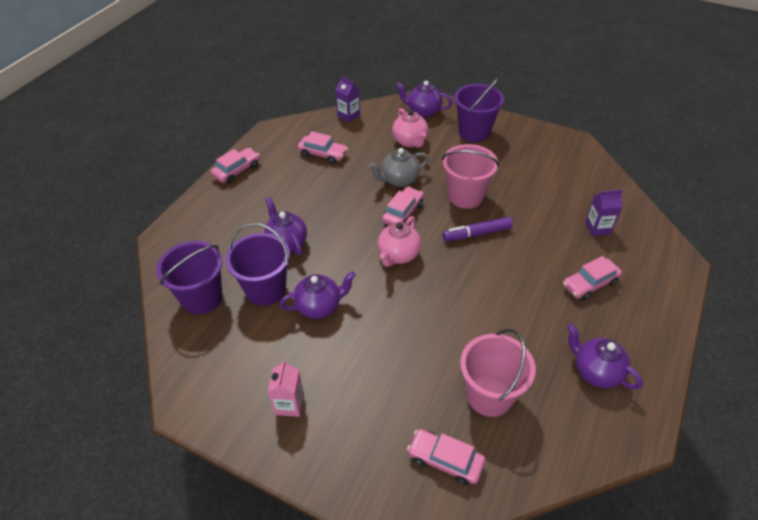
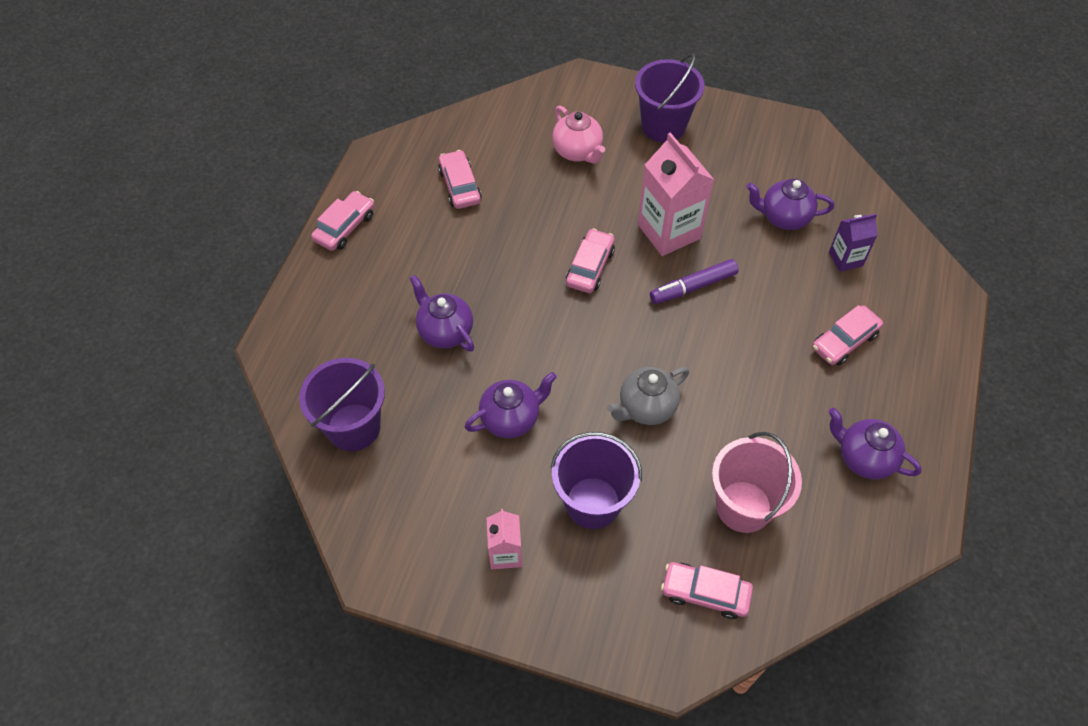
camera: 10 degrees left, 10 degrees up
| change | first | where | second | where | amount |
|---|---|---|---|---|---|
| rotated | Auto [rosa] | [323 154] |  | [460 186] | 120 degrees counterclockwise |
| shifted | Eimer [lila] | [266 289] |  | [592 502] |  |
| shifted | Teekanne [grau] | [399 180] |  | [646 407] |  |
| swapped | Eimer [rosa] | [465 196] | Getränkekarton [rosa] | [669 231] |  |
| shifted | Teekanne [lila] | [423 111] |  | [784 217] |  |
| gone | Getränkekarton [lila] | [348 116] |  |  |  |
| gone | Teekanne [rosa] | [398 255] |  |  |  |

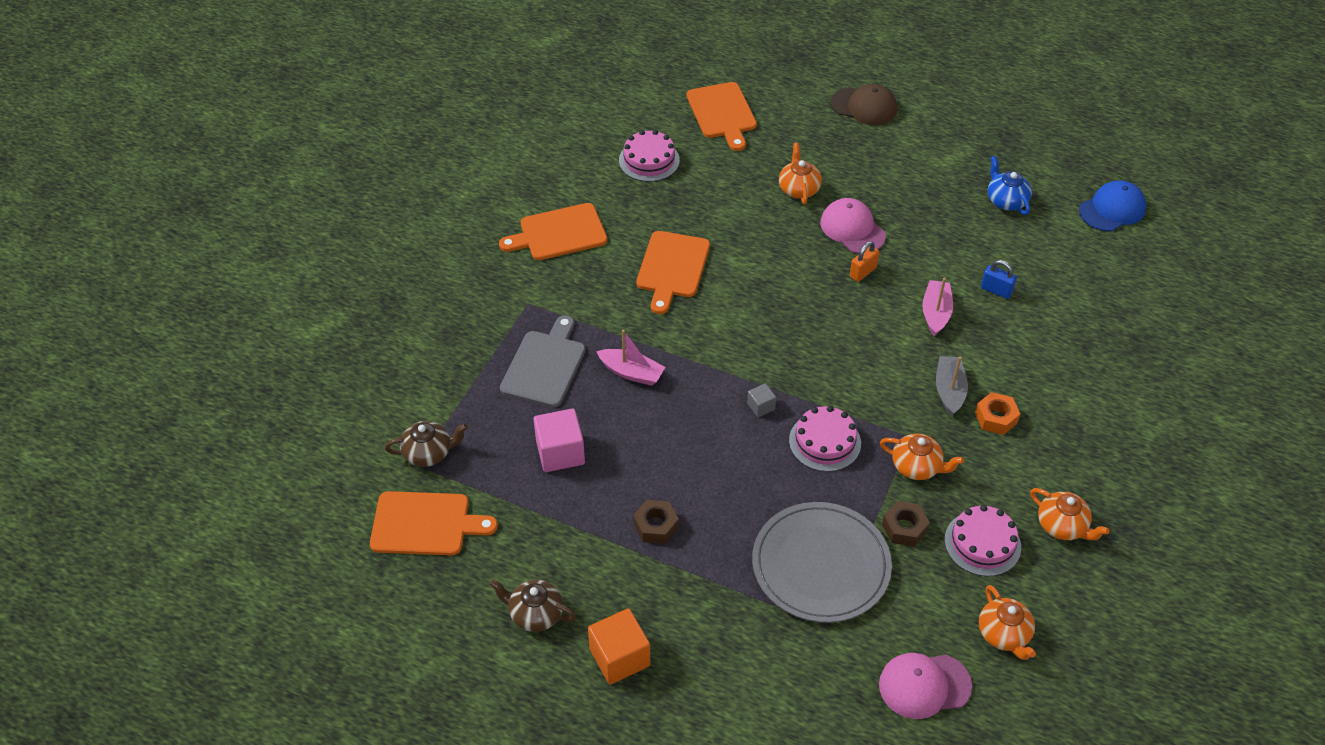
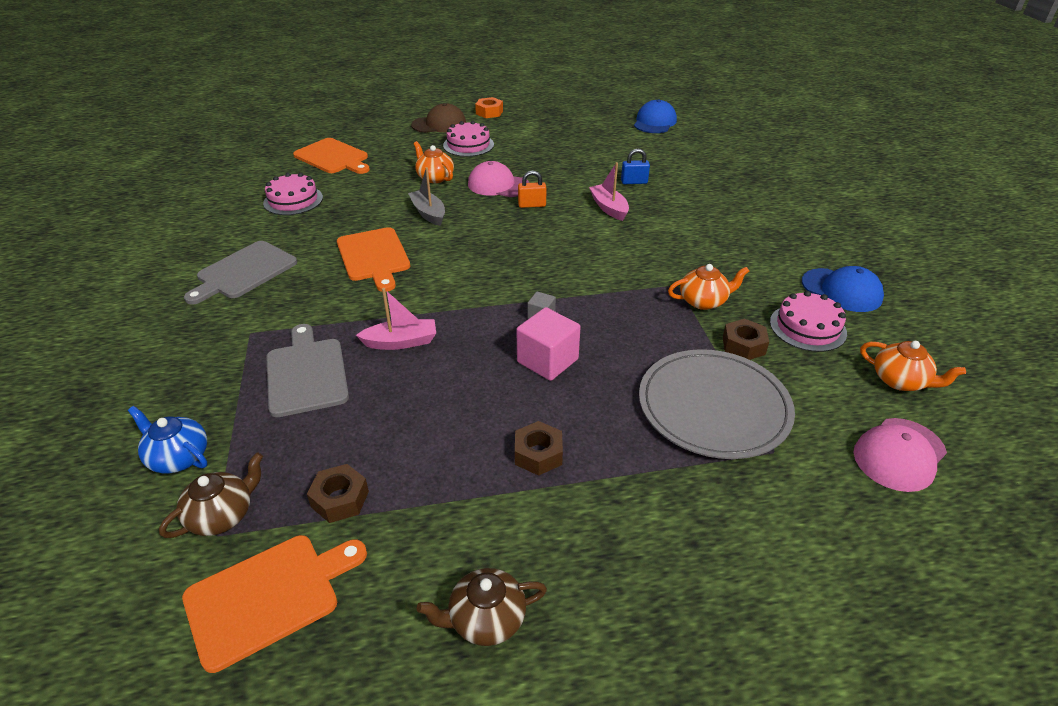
camera: 35 degrees left, 10 degrees down
| change | first | where | second | where | amount |
|---|---|---|---|---|---|
| shifted | Teekanne [blau] | [1006 201] |  | [178 457] |  |
| repainted | Schneidebrett [orange] | [559 233] | Schneidebrett [grau] | [244 272] |  |
| new |  |  | Sechskantmutter [braun] | [340 499] |  |
| shifted | Boot [grau] | [949 390] |  | [428 213] |  |
| shifted | Kuchen [rosa] | [825 442] |  | [468 145] |  |
| shifted | Sechskantmutter [orange] | [996 418] |  | [489 112] |  |
| shifted | Kubus [rosa] | [560 452] |  | [547 360] |  |
| rotated | Vorhängeschloss [orange] | [863 272] |  | [532 205] | 75 degrees clockwise |
| swapped | Teekanne [orange] | [1062 526] | Kappe [blau] | [841 290] |  |
| gone | Kubus [orange] | [619 657] |  |  |  |

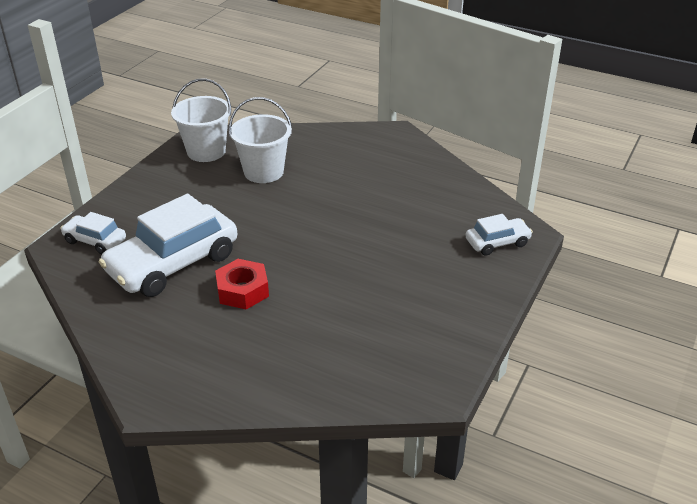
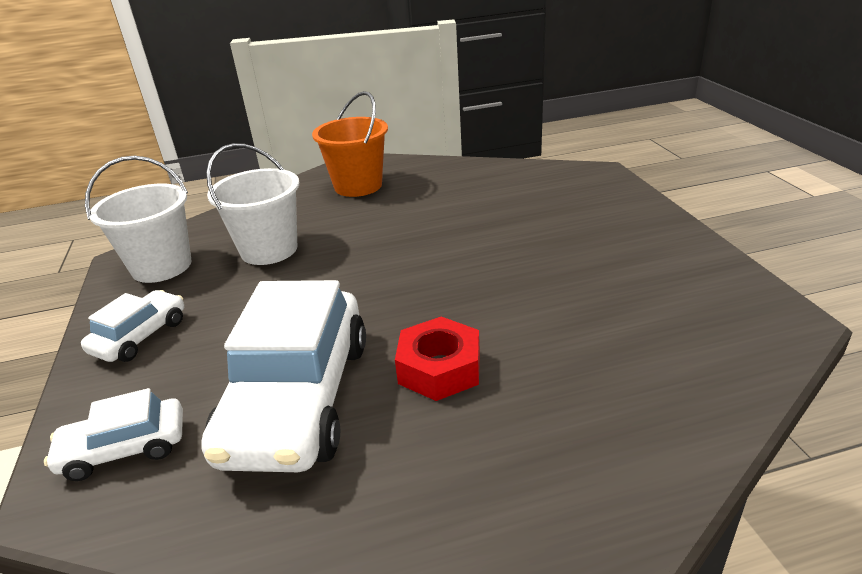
camera: 40 degrees left, 5 degrees down
| change | first | where | second | where | amount |
|---|---|---|---|---|---|
| shifted | Auto [weiß] | [497 242] |  | [140 336] |  |
| new |  |  | Eimer [orange] | [358 186] |  |

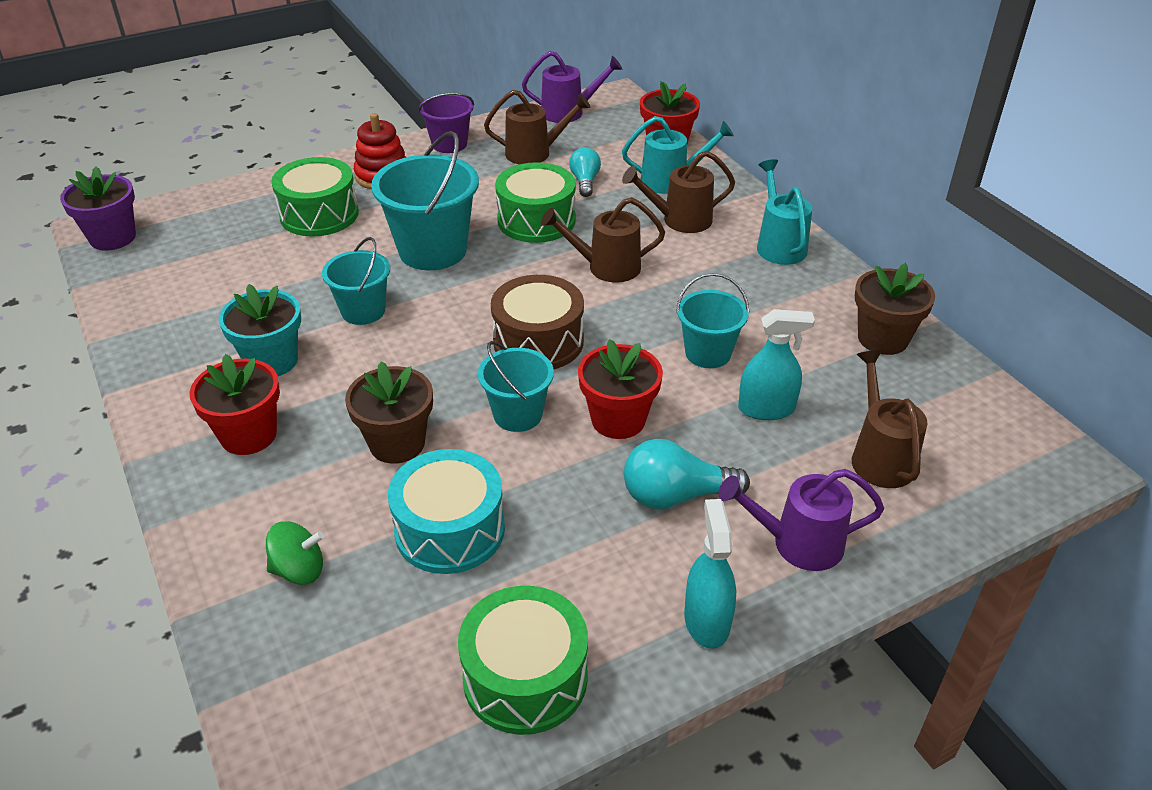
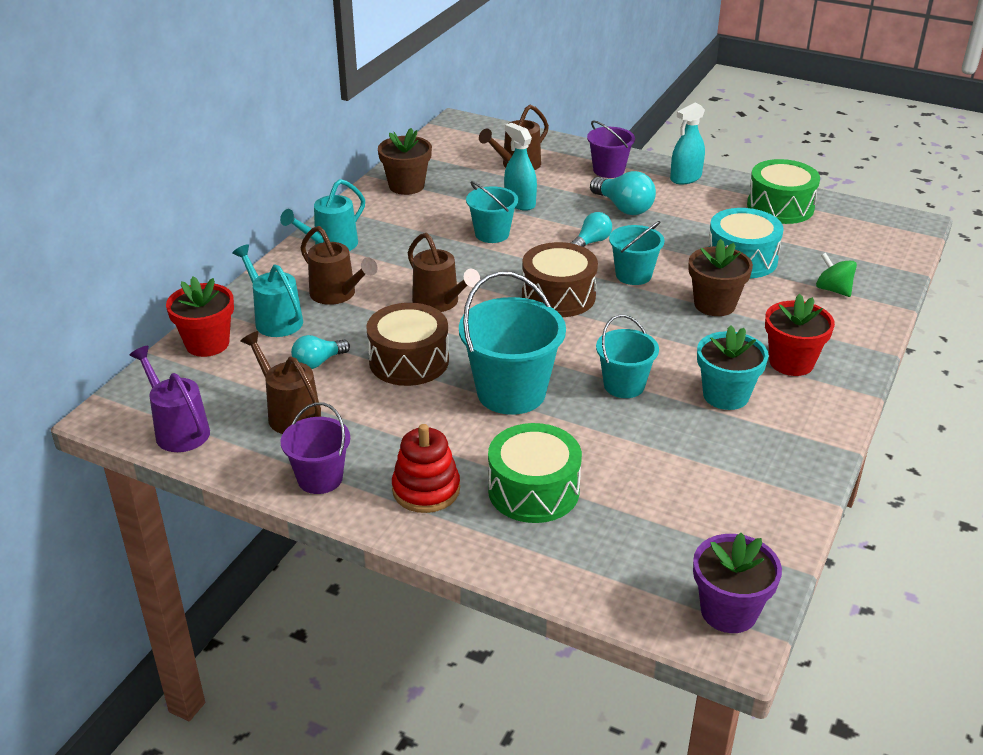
camera: 125 degrees left, 5 degrees down
| change | first | where | second | where | amount |
|---|---|---|---|---|---|
| repainted | Trommel [grün] | [536 220] | Trommel [braun] | [409 361] |  |
| swapped | Blumentopf [rot] | [618 420] | Glühbirne [türkis] | [591 242] |  |
| swapped | Gießkanne [lila] | [797 543] | Eimer [lila] | [608 170] |  |

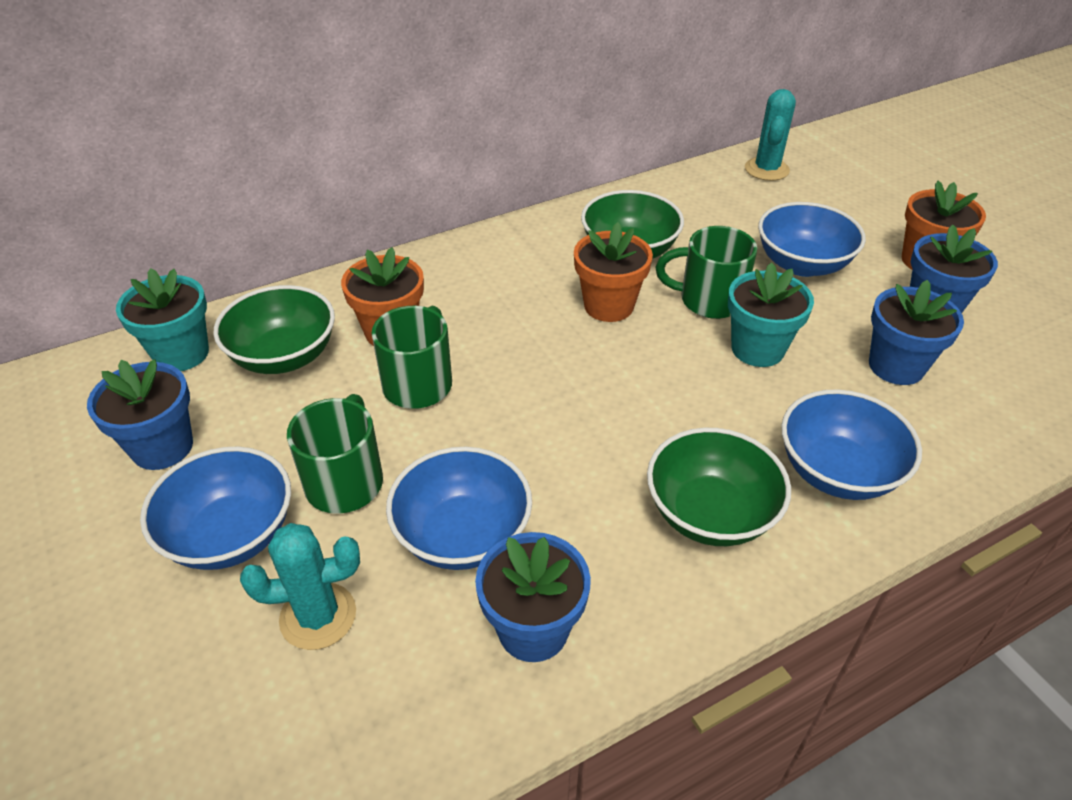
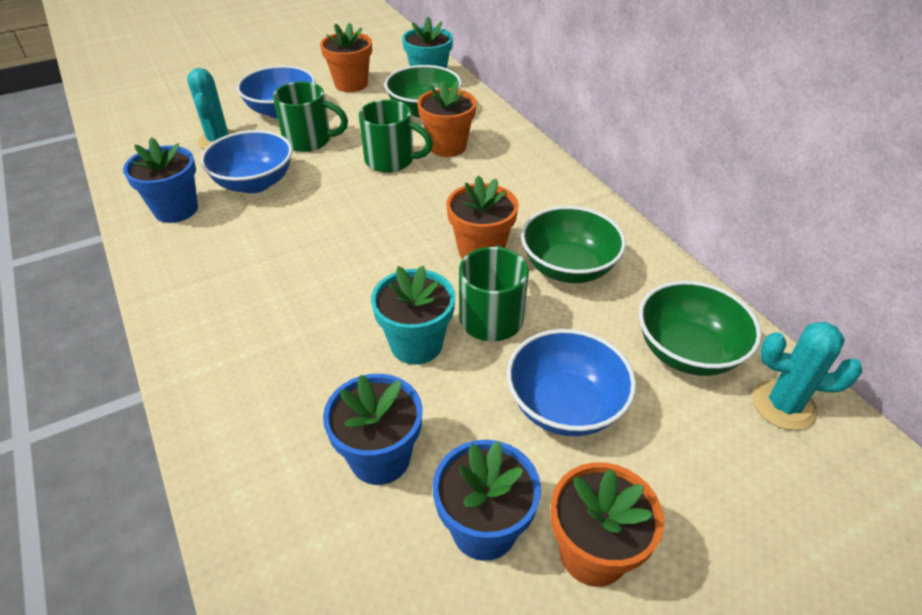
camera: 90 degrees right, 0 degrees up
| change | first | where | second | where | amount |
|---|---|---|---|---|---|
| repainted | Blumentopf [blau] | [162 447] | Blumentopf [orange] | [351 84] |  |
| shifted | Schüssel [grün] | [710 513] |  | [687 352] |  |
| gone | Schüssel [blau] | [837 471] |  |  |  |

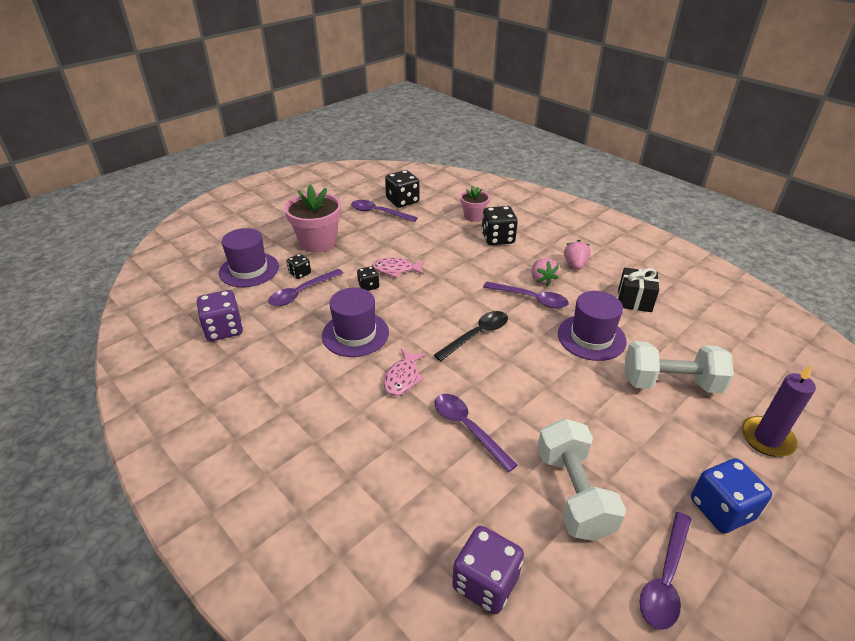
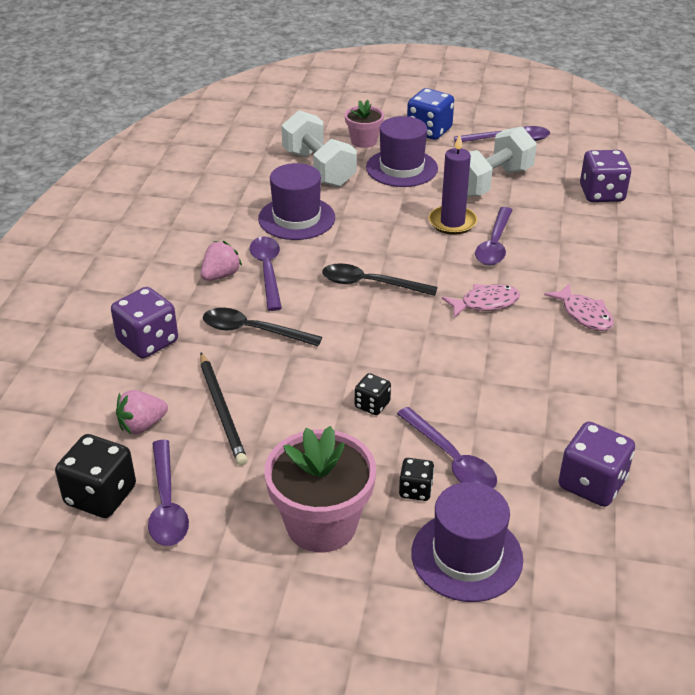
camera: 125 degrees left, 0 degrees up
| change | first | where | second | where | amount |
|---|---|---|---|---|---|
| repainted | Spielwürfel [schwarz] | [498 238] | Spielwürfel [lila] | [148 341] |  |
| shifted | Erdbeere [rosa] | [575 265] |  | [142 425] |  |
| new |  |  | Bleistift [schwarz] | [222 411] |  |
| new |  |  | Löffel [schwarz] | [253 331] |  |
| shifted | Blumentopf [rosa] | [473 216] |  | [364 141] |  |
| shifted | Hut [lila] | [355 334] |  | [401 168] |  |
| rotated | Löffel [lila] | [301 293] |  | [451 459] | 45 degrees clockwise |
| shifted | Kerze [lila] | [767 438] |  | [452 222] |  |
| shifted | Fisch [rosa] | [396 270] |  | [584 314] |  |
| gone | Geschenk [schwarz] | [634 300] |  |  |  |

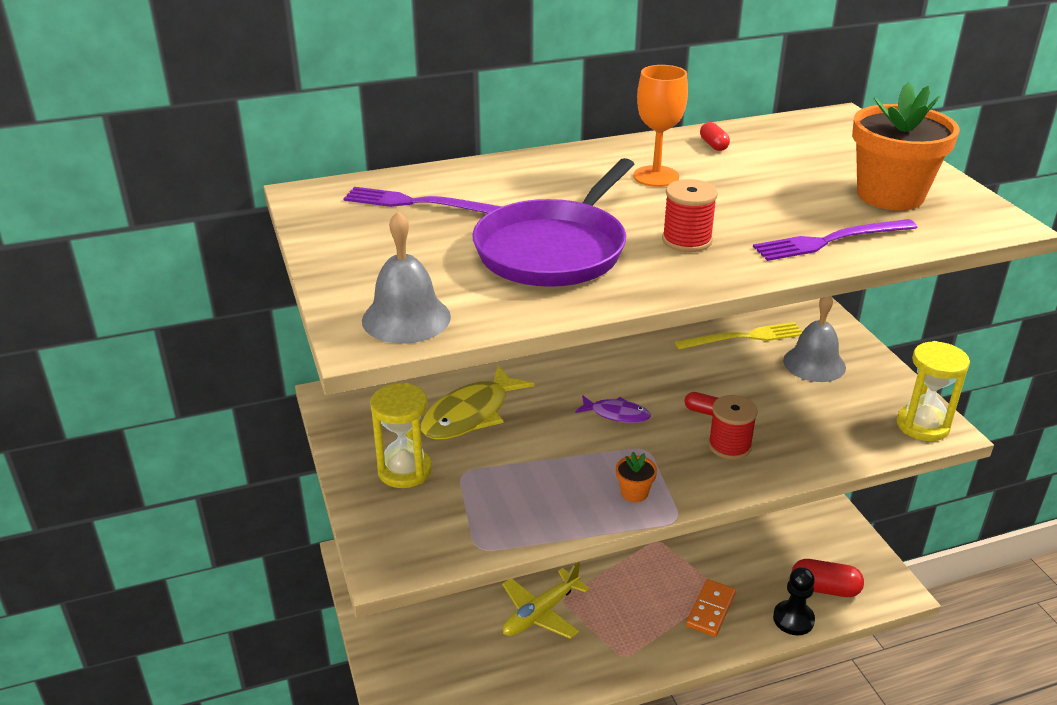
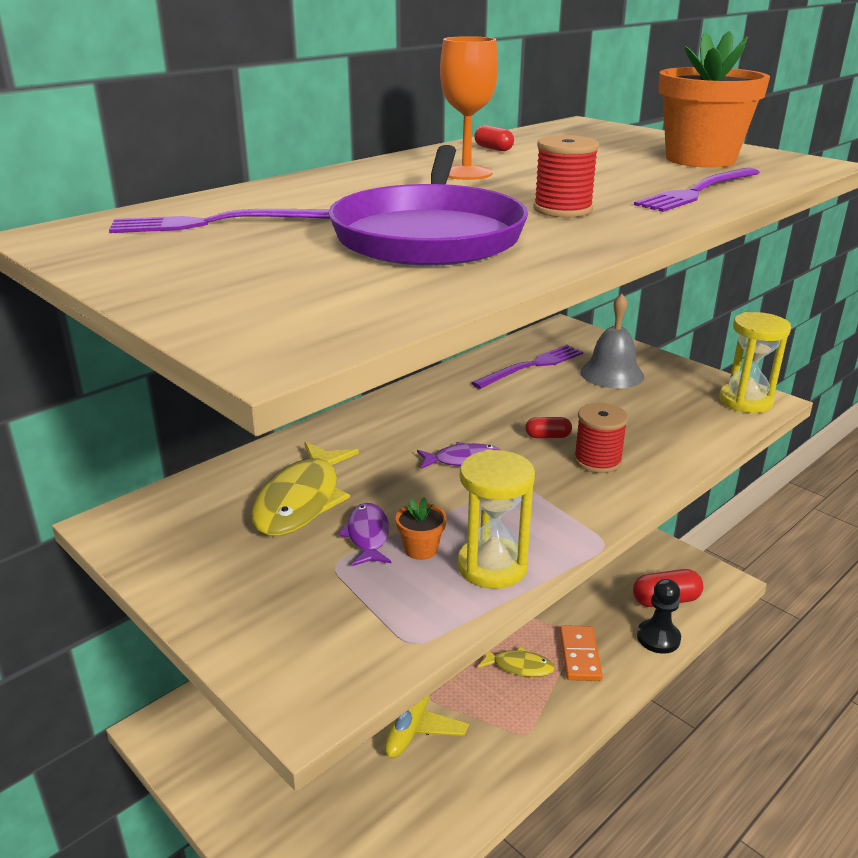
camera: 25 degrees left, 5 degrees down
| change | first | where | second | where | amount |
|---|---|---|---|---|---|
| new |  |  | Fisch [lila] | [367 536] |  |
| shifted | Blumentopf [orange] | [634 493] |  | [421 549] |  |
| shifted | Sanduhr [gelb] | [405 470] |  | [492 566] |  |
| repainted | Gabel [gelb] | [744 337] | Gabel [lila] | [532 366] |  |
| new |  |  | Fisch [gelb] | [519 666] |  |
| gone | Glocke [grau] | [406 318] |  |  |  |

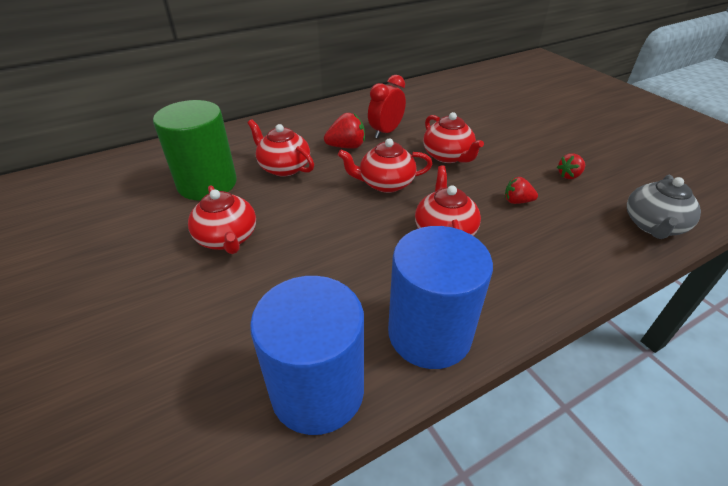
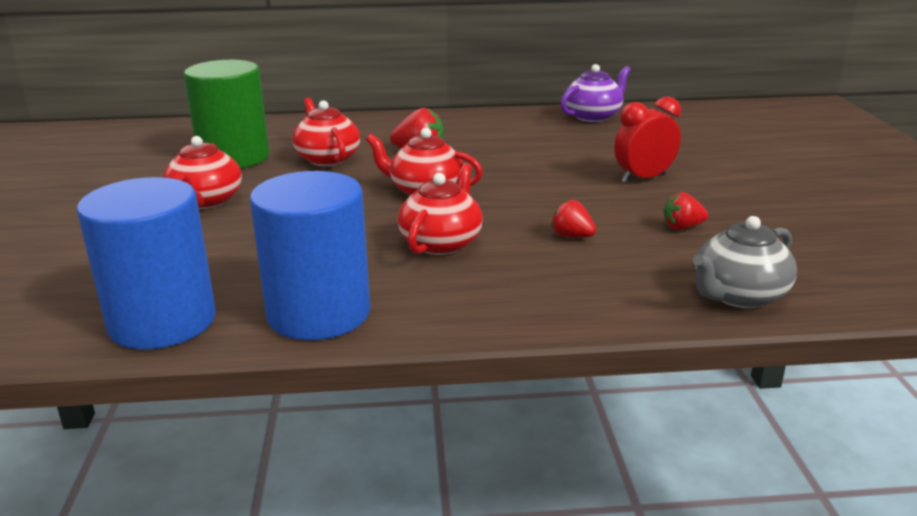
camera: 25 degrees right, 15 degrees down
| change | first | where | second | where | amount |
|---|---|---|---|---|---|
| new |  |  | Teekanne [lila] | [593 116] |  |
| shifted | Wecker [rot] | [386 132] |  | [643 178] |  |
| gone | Teekanne [rot] | [448 156] |  |  |  |

